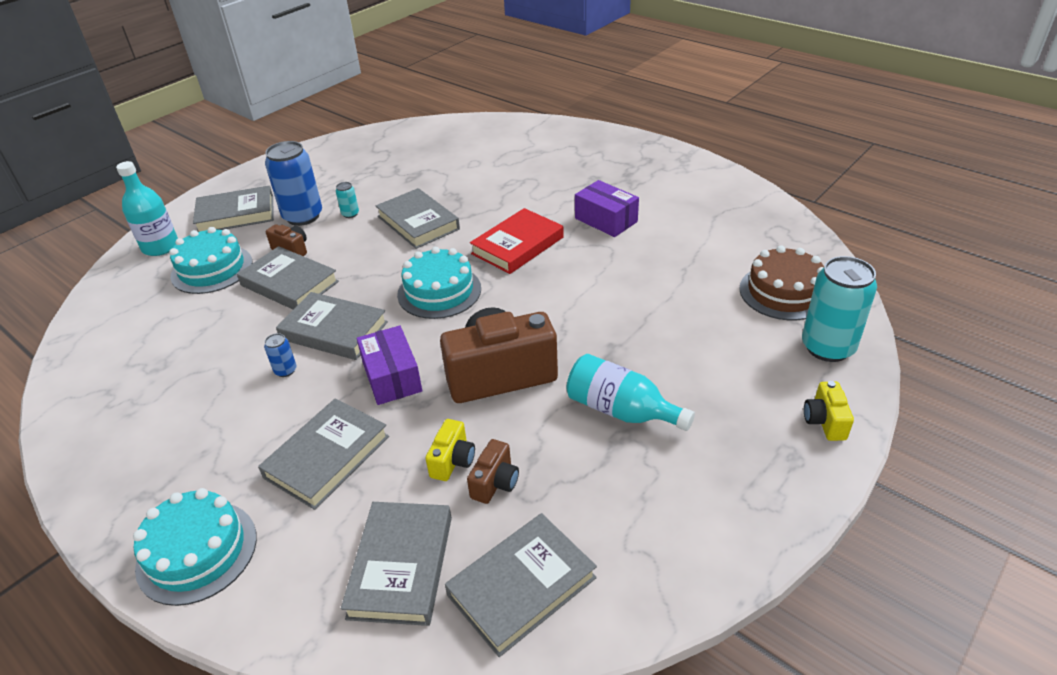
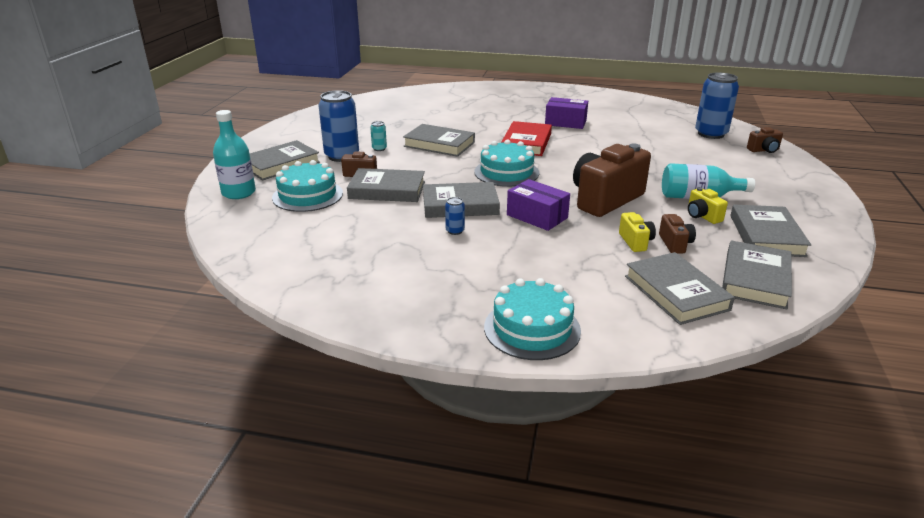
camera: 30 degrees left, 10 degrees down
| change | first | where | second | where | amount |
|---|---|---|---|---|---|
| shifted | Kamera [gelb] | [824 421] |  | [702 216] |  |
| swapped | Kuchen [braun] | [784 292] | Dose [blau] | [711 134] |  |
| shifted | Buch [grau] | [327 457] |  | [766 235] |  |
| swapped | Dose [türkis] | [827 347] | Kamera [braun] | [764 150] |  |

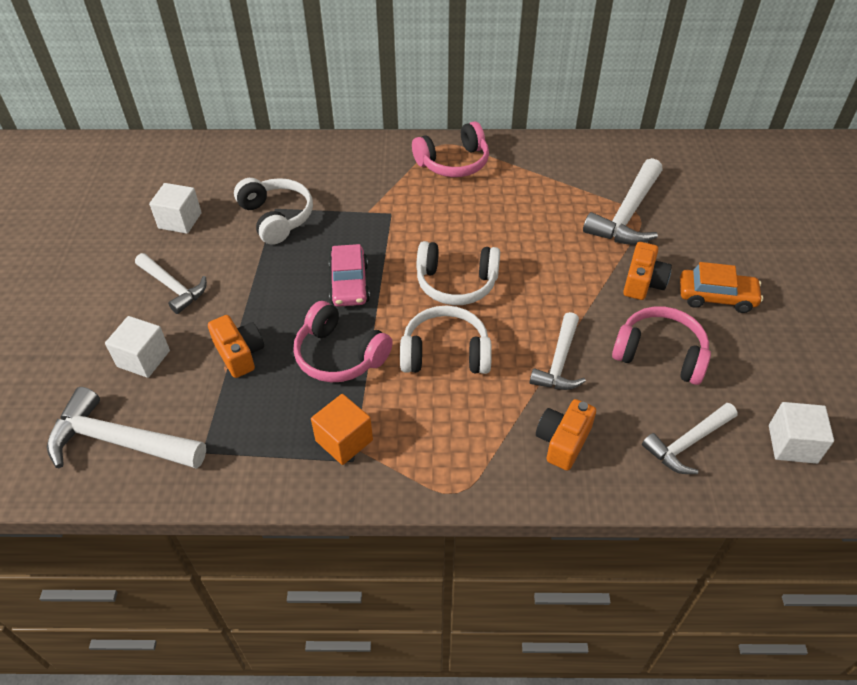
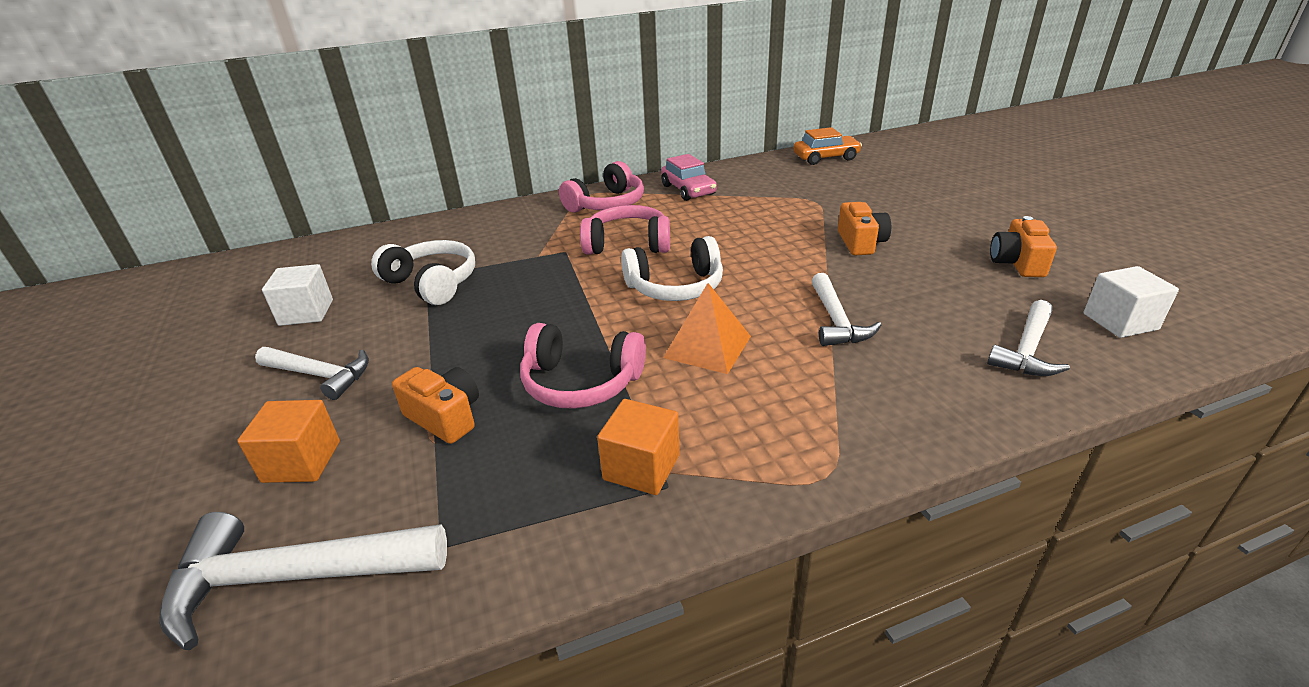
camera: 20 degrees left, 15 degrees down
| change | first | where | second | where | amount |
|---|---|---|---|---|---|
| repainted | Kubus [weiß] | [143 359] | Kubus [orange] | [301 461] |  |
| shifted | Kopfhörer [rosa] | [660 354] |  | [628 244] |  |
| shifted | Auto [rosa] | [349 284] |  | [688 190] |  |
| swapped | Kopfhörer [weiß] | [445 353] | Pyramide [orange] | [707 346] |  |
| shifted | Auto [orange] | [716 297] |  | [825 158] |  |
| shifted | Kamera [orange] | [563 441] |  | [1017 263] |  |
| gone | Hammer [weiß] | [627 214] |  |  |  |

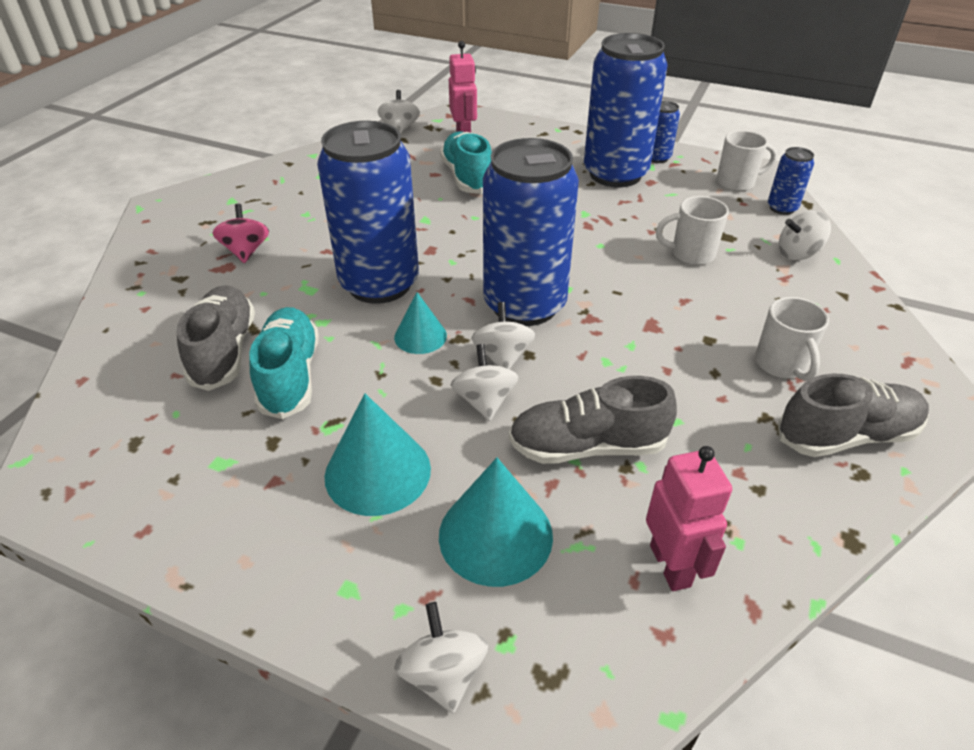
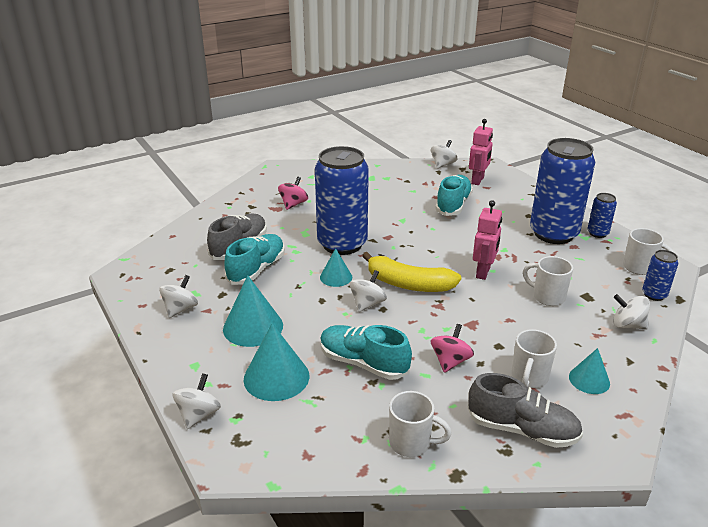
camera: 35 degrees right, 10 degrees down
| change | first | where | second | where | amount |
|---|---|---|---|---|---|
| shifted | Kreisel [weiß] | [484 401] |  | [180 309] |  |
| repainted | Schuh [grau] | [587 446] | Schuh [türkis] | [363 363] |  |
| swapped | Dose [blau] | [524 305] | Banane [gelb] | [408 284] |  |
| new |  |  | Tasse [weiß] | [411 443] |  |
| new |  |  | Kreisel [rosa] | [450 361] |  |
| shifted | Roboter [rosa] | [670 565] |  | [483 272] |  |
| new |  |  | Kegel [türkis] | [589 380] |  |

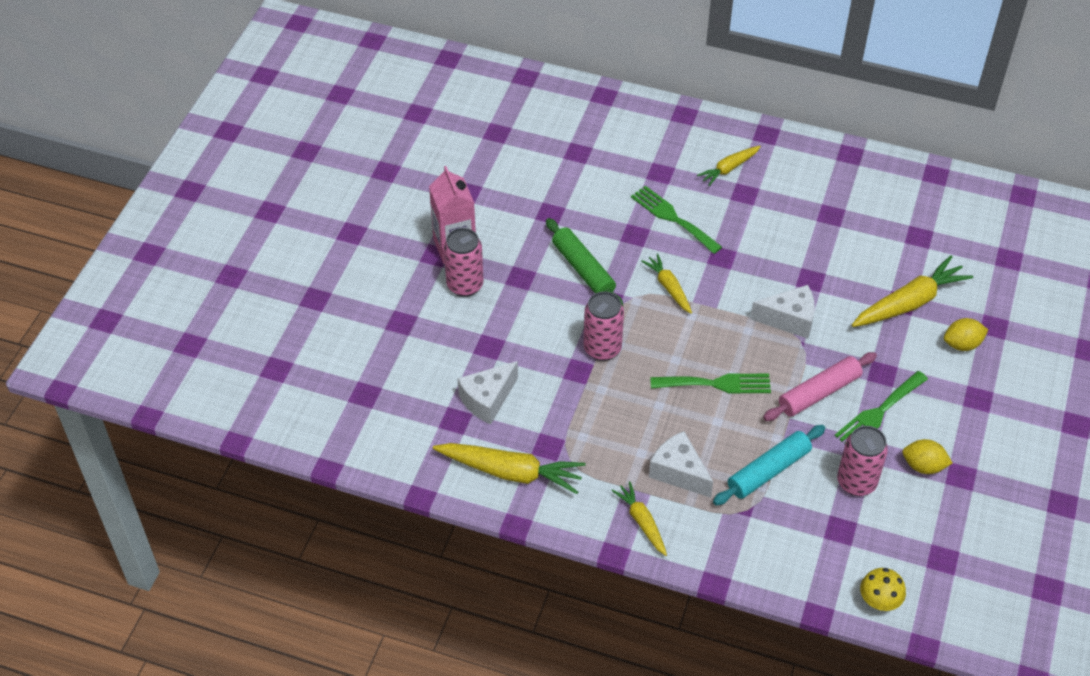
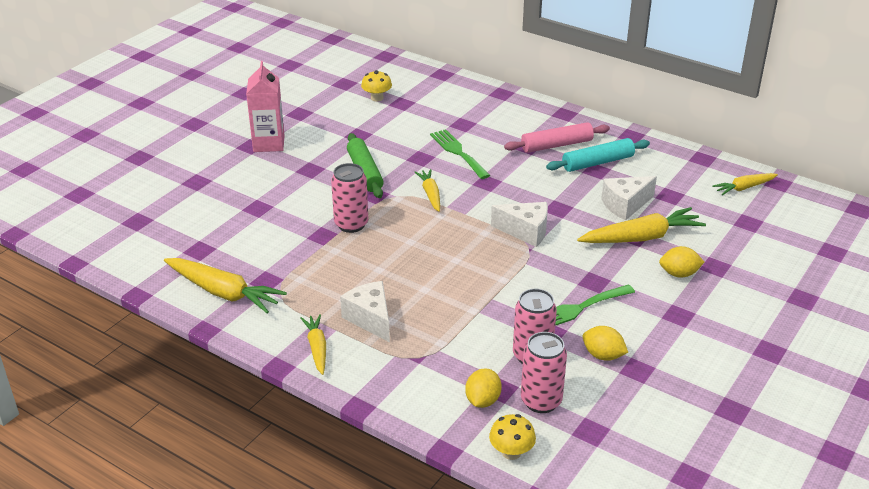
camera: 15 degrees right, 15 degrees down
| change | first | where | second | where | amount |
|---|---|---|---|---|---|
| new |  |  | Pilz [gelb] | [377 98] |  |
| new |  |  | Zitrone [gelb] | [482 400] |  |
| shifted | Nudelholz [rosa] | [819 393] |  | [557 145] |  |
| shifted | Dose [rosa] | [465 285] |  | [541 401] |  |
| shifted | Nudelholz [türkis] | [768 471] |  | [598 162] |  |
| shifted | Käse [weiß] | [487 400] |  | [625 205] |  |
| shifted | Karotte [gelb] | [728 169] |  | [744 188] |  |
| gone | Gabel [grün] | [716 384] |  |  |  |

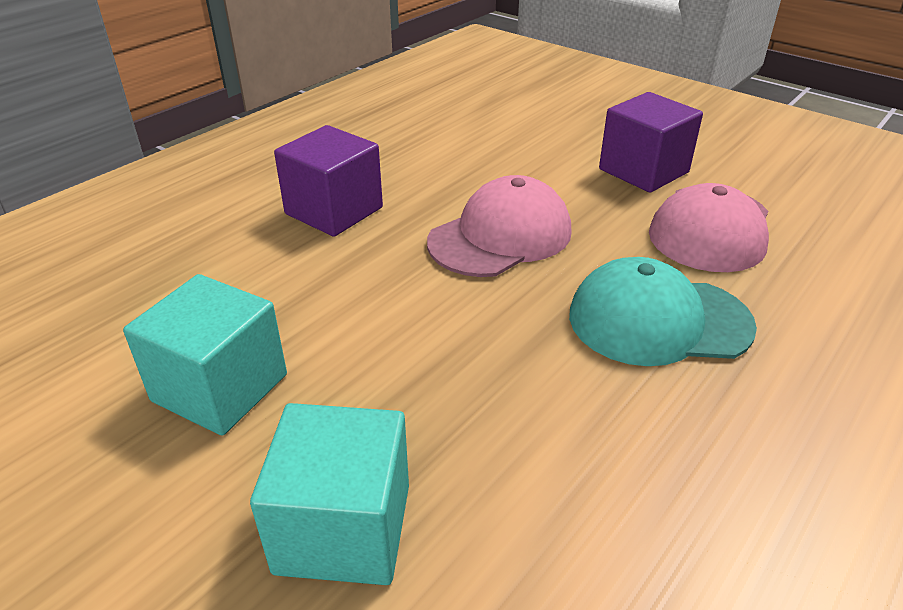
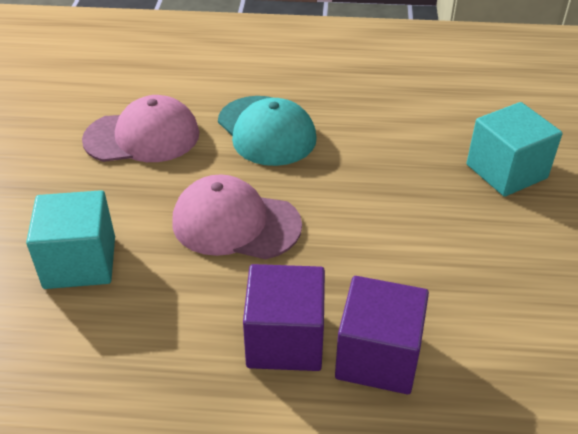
camera: 125 degrees left, 5 degrees up
| change | first | where | second | where | amount |
|---|---|---|---|---|---|
| shifted | Kubus [türkis] | [220 388] |  | [80 262] |  |
| shifted | Kubus [lila] | [643 171] |  | [378 357] |  |

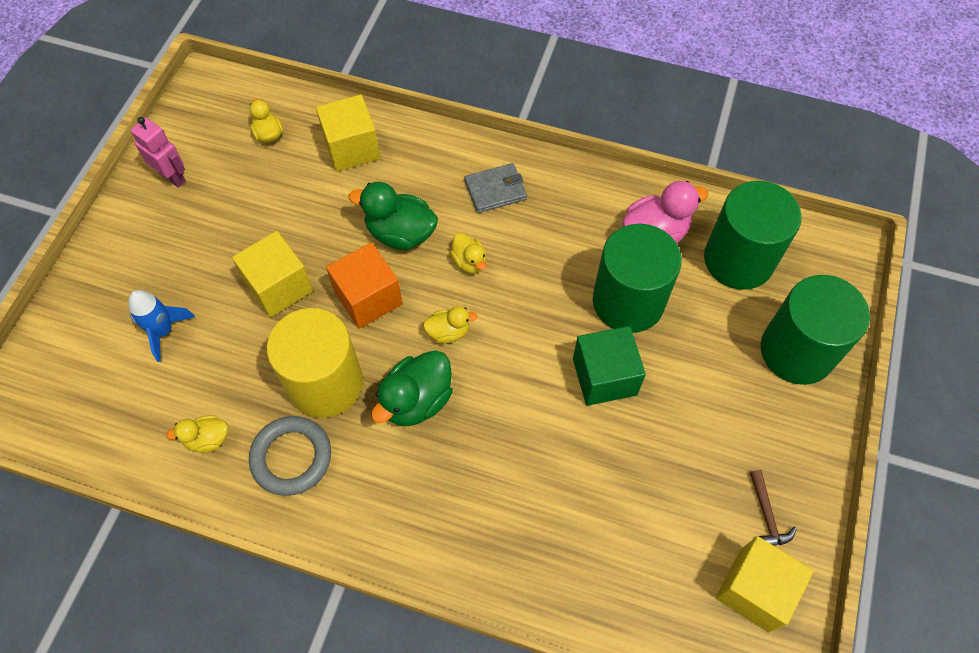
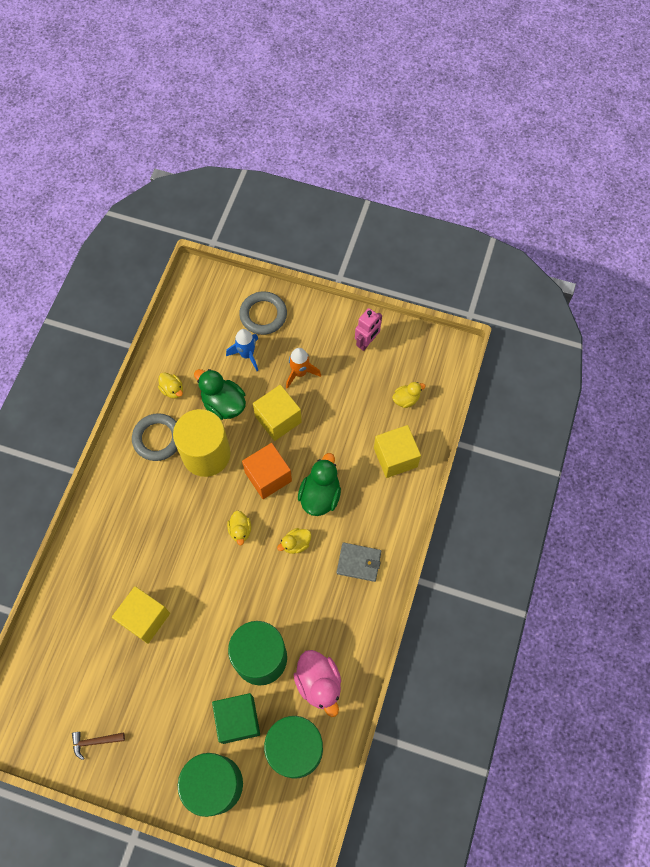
camera: 90 degrees right, 5 degrees up
| change | first | where | second | where | amount |
|---|---|---|---|---|---|
| shifted | Kubus [gelb] | [754 589] |  | [145 618] |  |
| rotated | Ente [gelb] | [208 439] |  | [172 390] | 150 degrees clockwise |
| shifted | Ente [grün] | [416 400] |  | [223 404] |  |
| shifted | Kubus [grün] | [604 377] |  | [238 720] |  |
| new |  |  | Ring [grau] | [263 315] |  |
| new |  |  | Rakete [orange] | [300 373] |  |
| rotated | Geldbörse [grau] | [495 190] |  | [359 562] | 60 degrees counterclockwise |

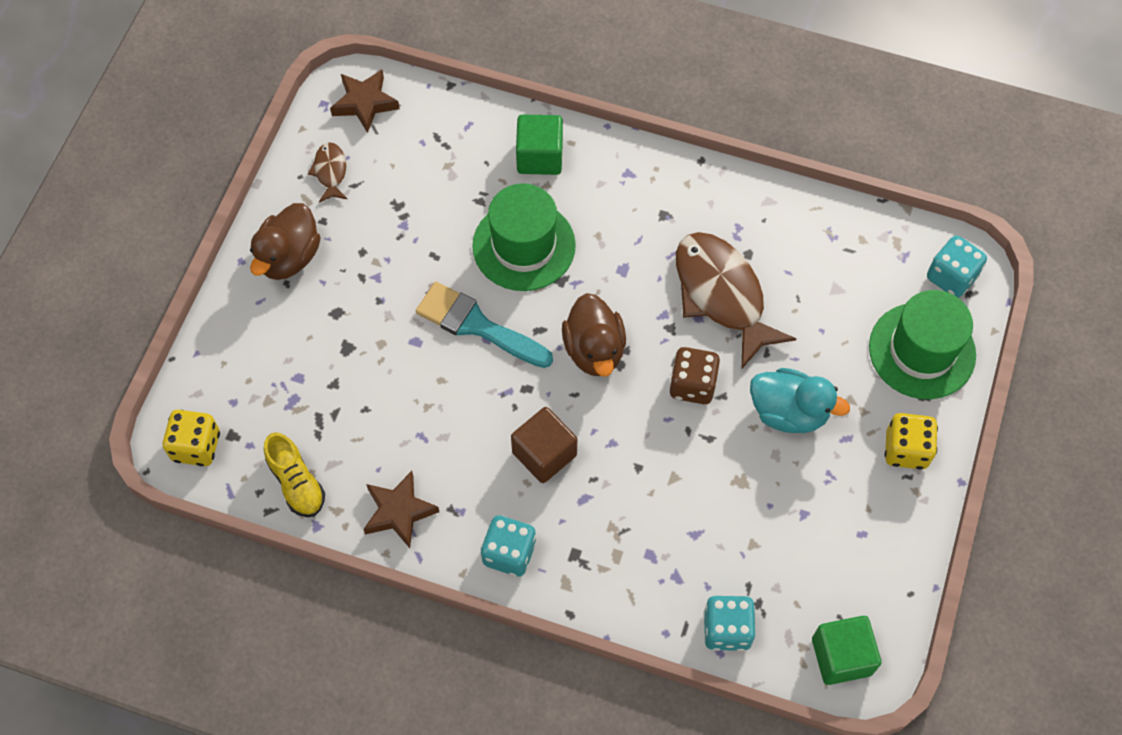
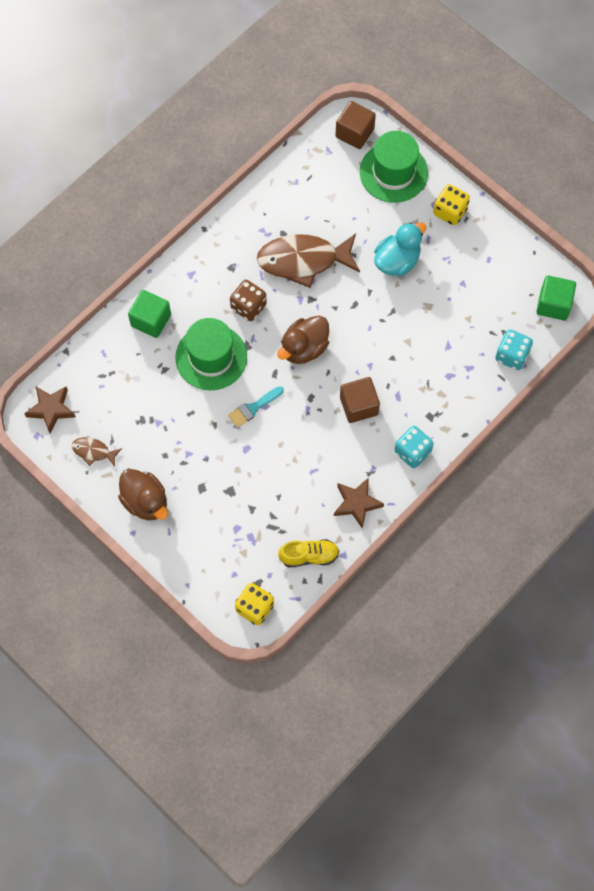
camera: 65 degrees left, 5 degrees up
| change | first | where | second | where | amount |
|---|---|---|---|---|---|
| scaled | Pinsel [türkis] | [477 325] |  | [253 408] | x0.61 |
| shifted | Spielwürfel [braun] | [692 385] |  | [248 306] |  |
| rotated | Ente [braun] | [594 350] |  | [304 348] | 120 degrees clockwise |
| swapped | Spielwürfel [türkis] | [951 277] | Kubus [braun] | [354 133] |  |

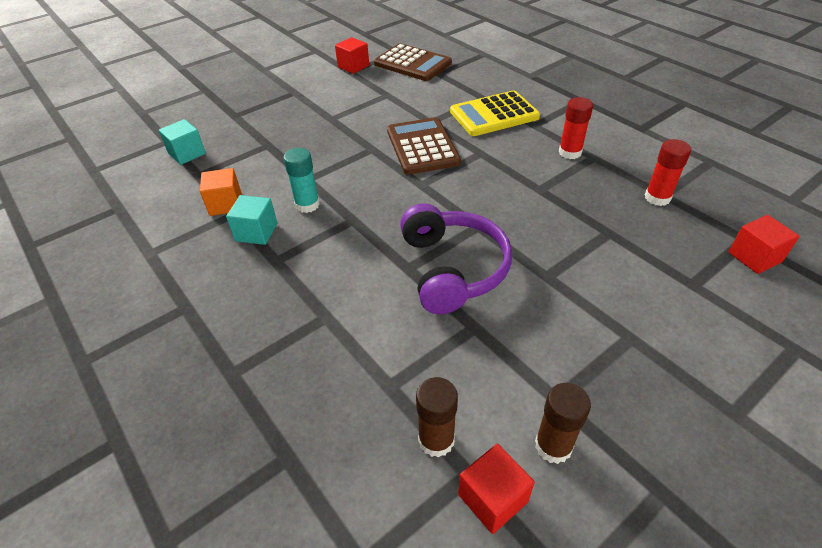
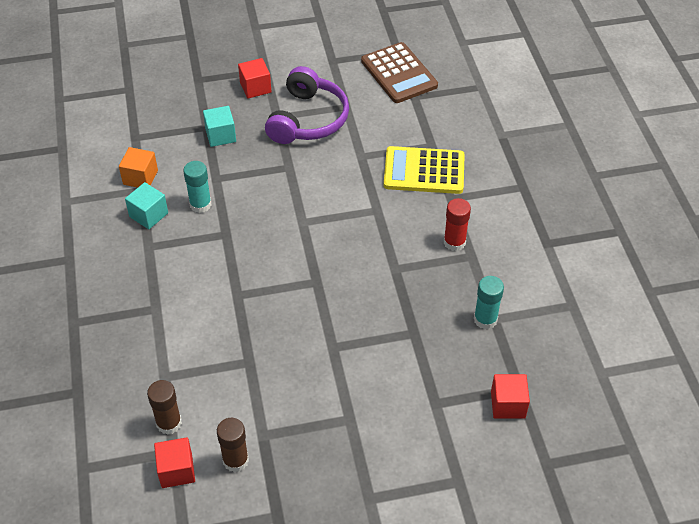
camera: 25 degrees right, 5 degrees up
| change | first | where | second | where | amount |
|---|---|---|---|---|---|
| shifted | Kubus [türkis] | [187 154] |  | [220 135] |  |
| shifted | Kubus [rot] | [353 66] |  | [255 87] |  |
| shifted | Kopfhörer [lila] | [453 269] |  | [308 119] |  |
| repainted | Klebestift [rot] | [657 198] | Klebestift [türkis] | [485 319] |  |
| gone | Taschenrechner [braun] | [422 147] |  |  |  |

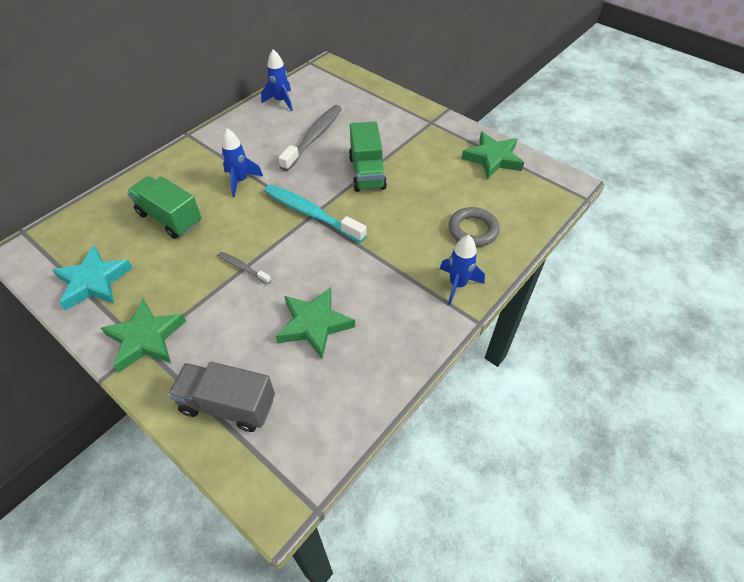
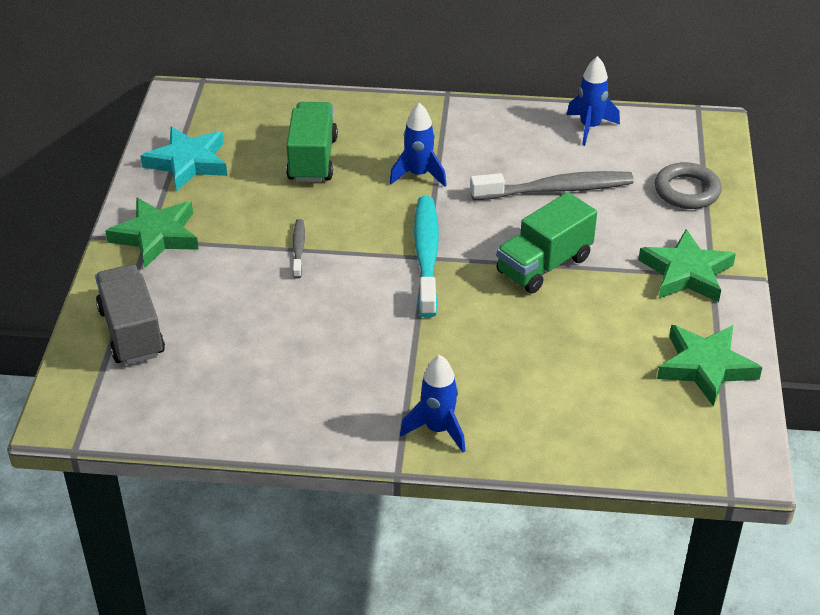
camera: 55 degrees right, 10 degrees down
| change | first | where | second | where | amount |
|---|---|---|---|---|---|
| shifted | Stern [grün] | [314 324] |  | [686 273] |  |
| shifted | Ring [grau] | [473 230] |  | [687 191] |  |

